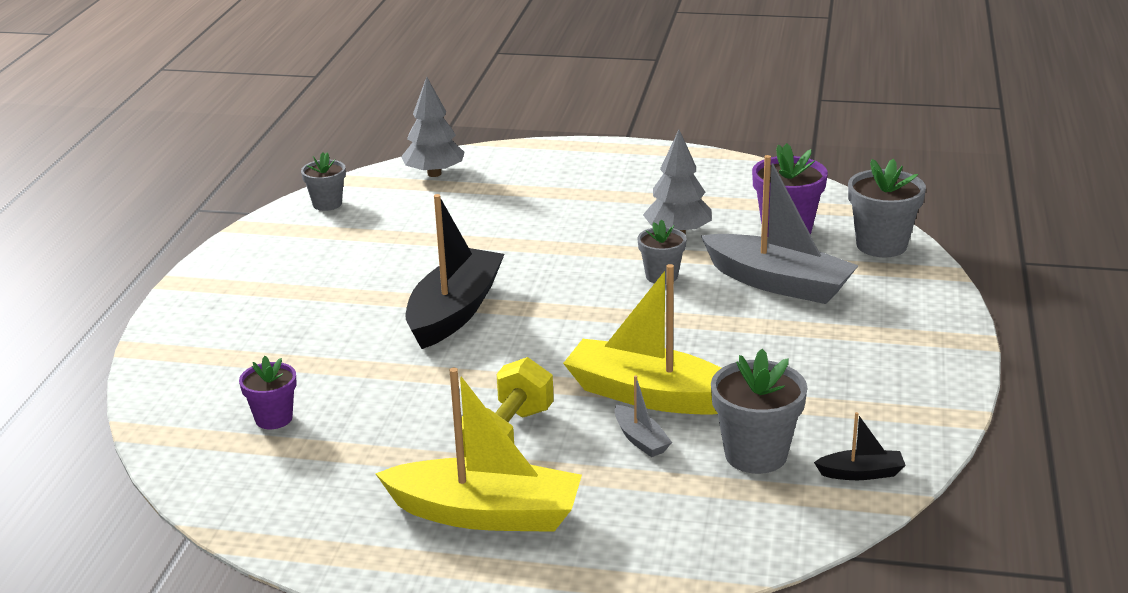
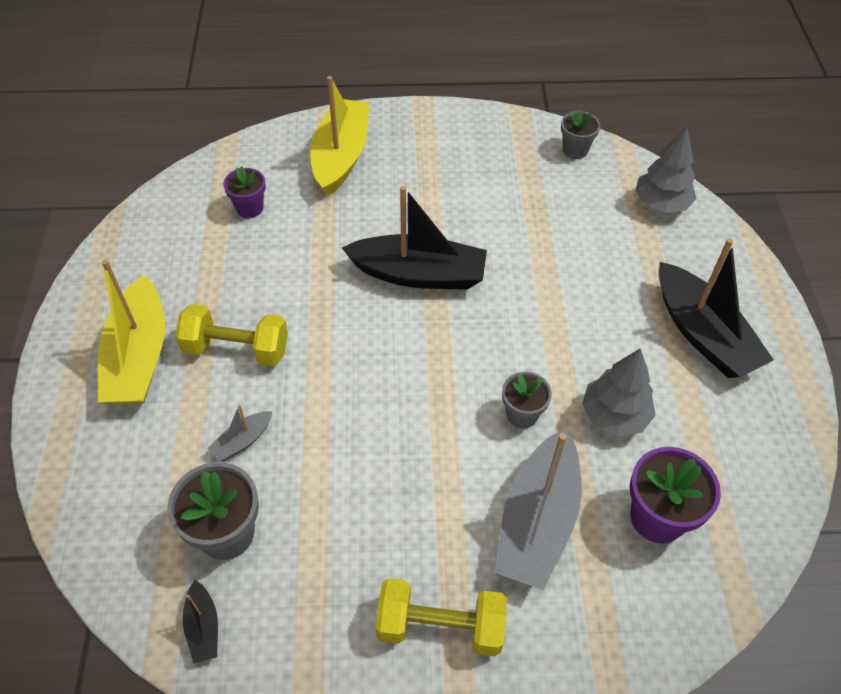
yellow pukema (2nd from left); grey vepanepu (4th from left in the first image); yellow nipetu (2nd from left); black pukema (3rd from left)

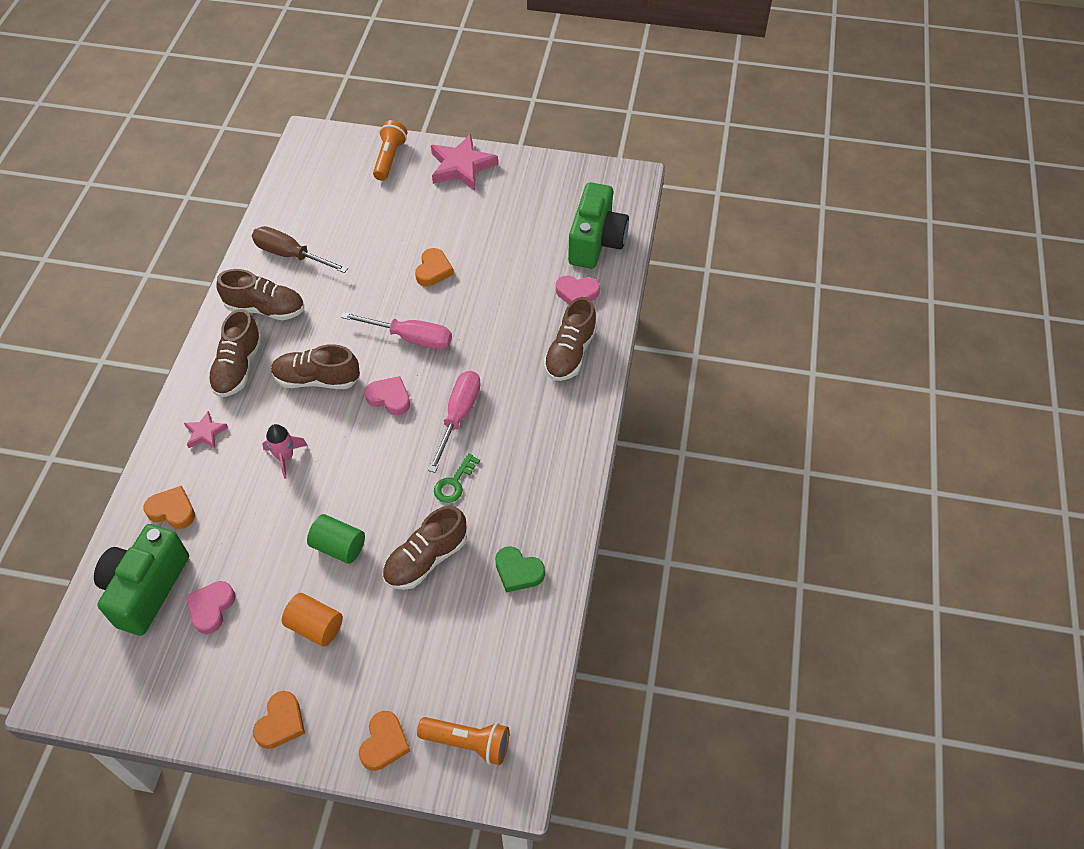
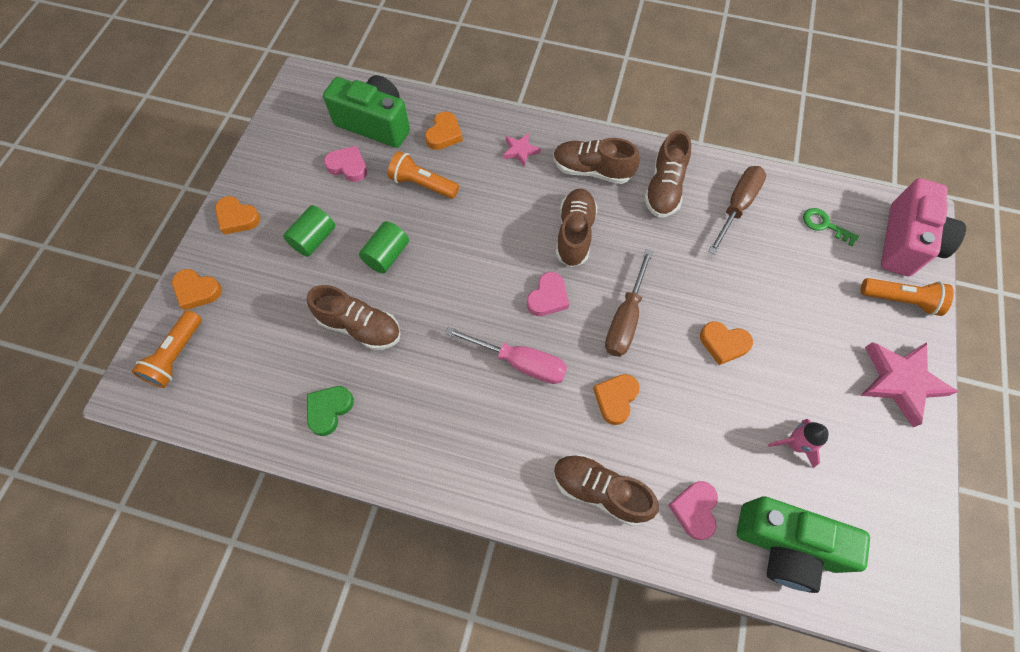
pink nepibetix; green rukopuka (1st from left); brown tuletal (1st from left); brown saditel (1st from left); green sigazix; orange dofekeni (2nd from left); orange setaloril (4th from left); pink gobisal

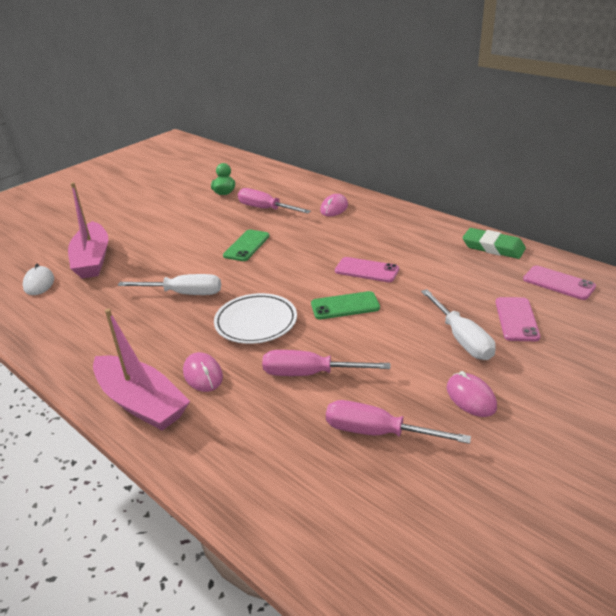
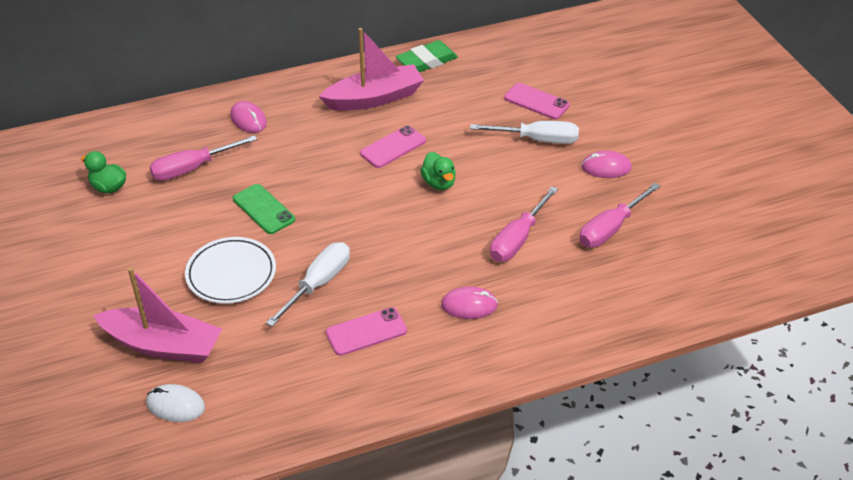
pink pukema (2nd from left); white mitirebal; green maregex (2nd from left); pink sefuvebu (1st from left)

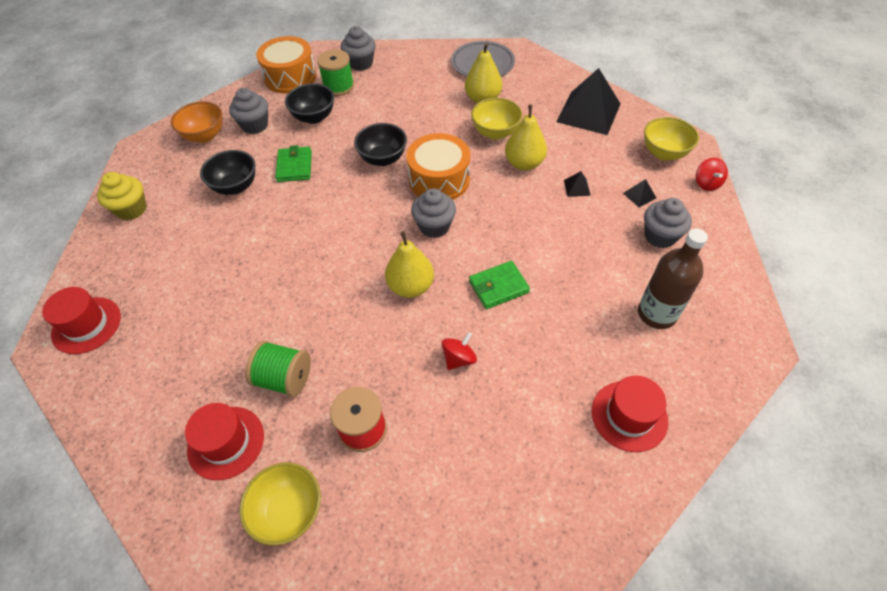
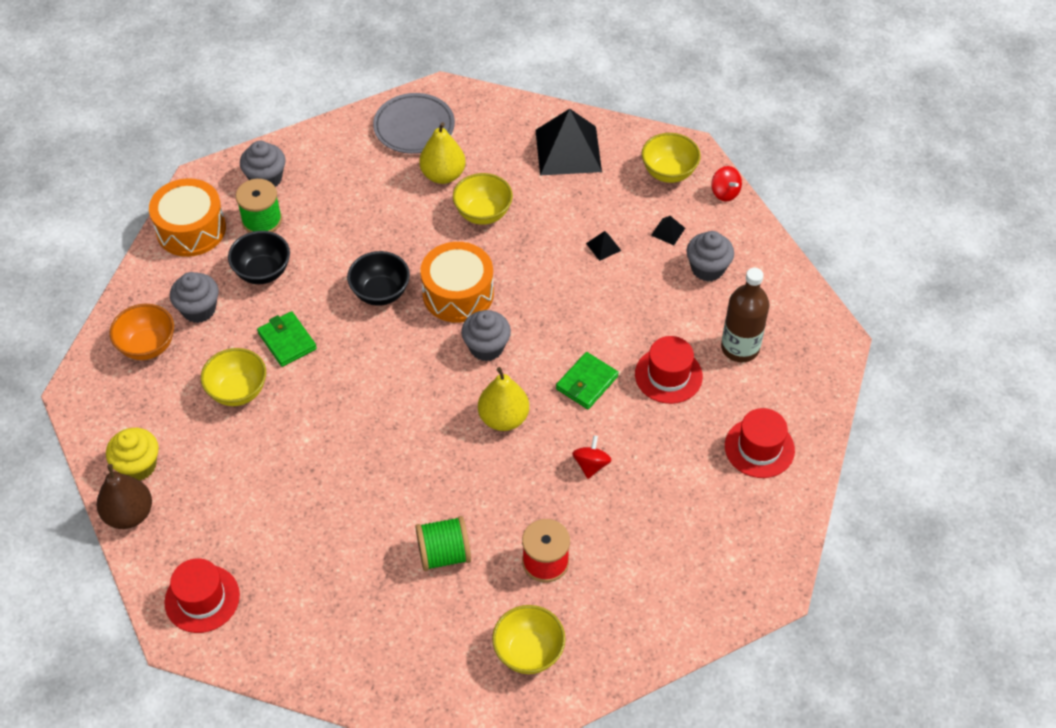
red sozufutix (2nd from left); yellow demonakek (1st from left); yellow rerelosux (3rd from left in the first image); brown rerelosux

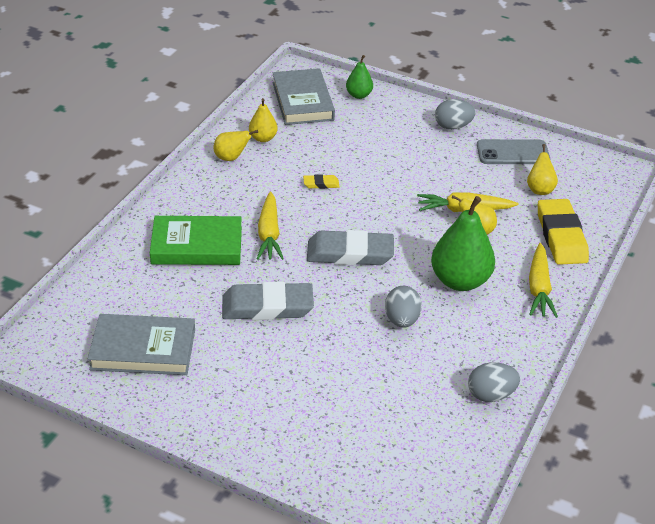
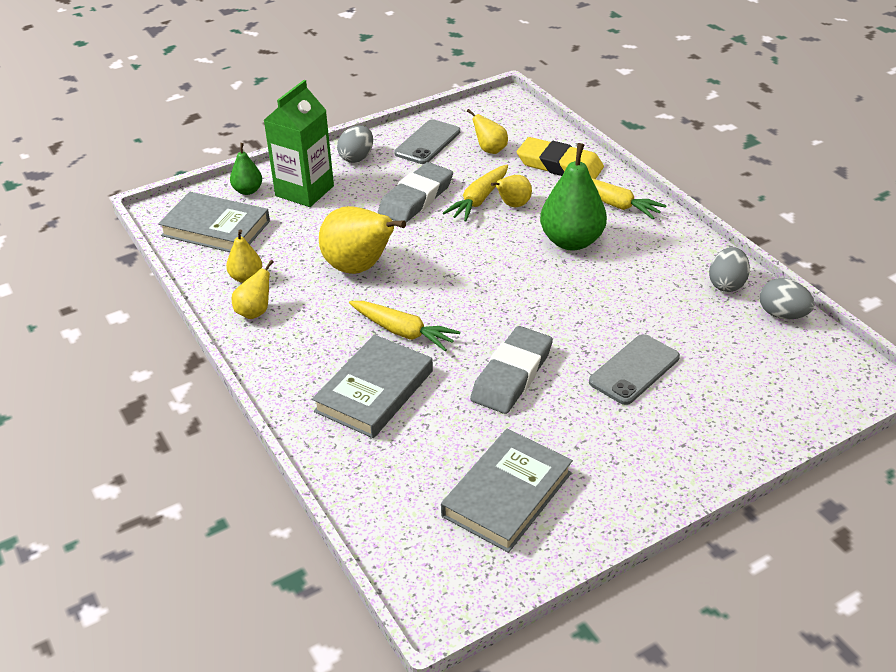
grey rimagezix (2nd from left); yellow rerelosux (3rd from left); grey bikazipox (1st from left); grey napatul (3rd from left); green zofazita; grey sefuvebu (2nd from left)

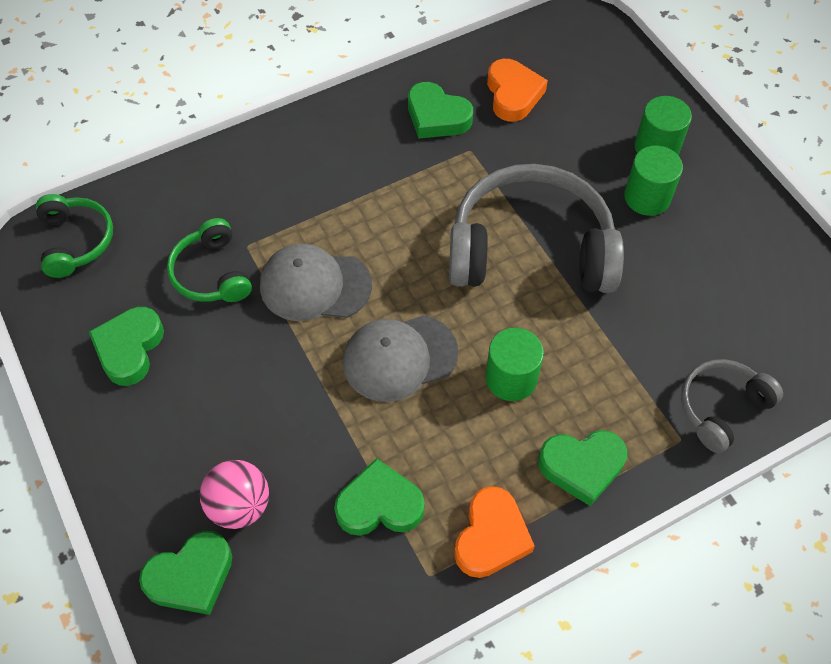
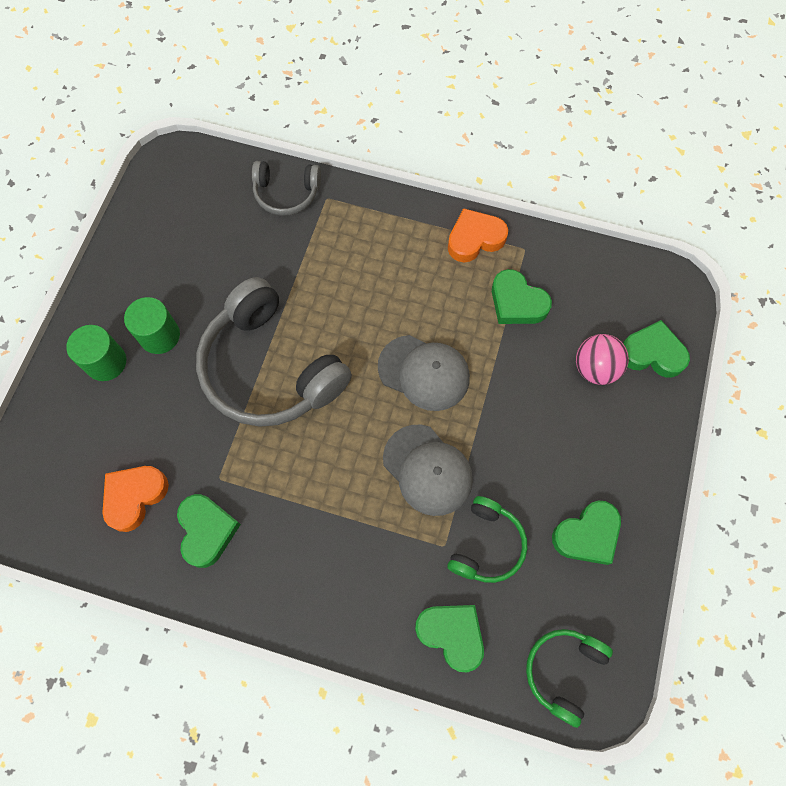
green rukopuka (1st from left in the first image); green setaloril (2nd from left)

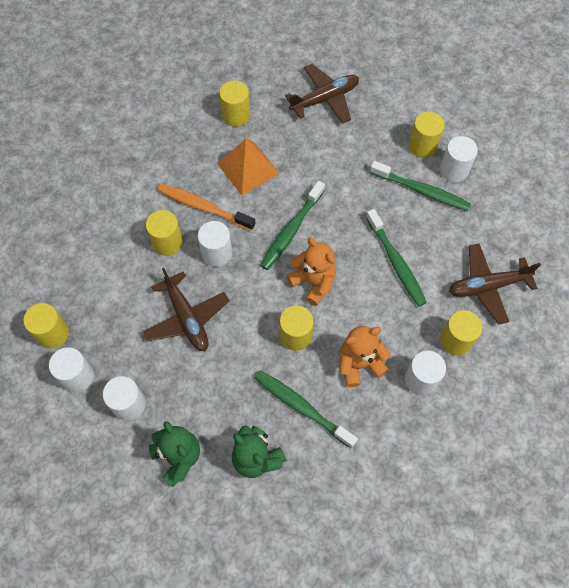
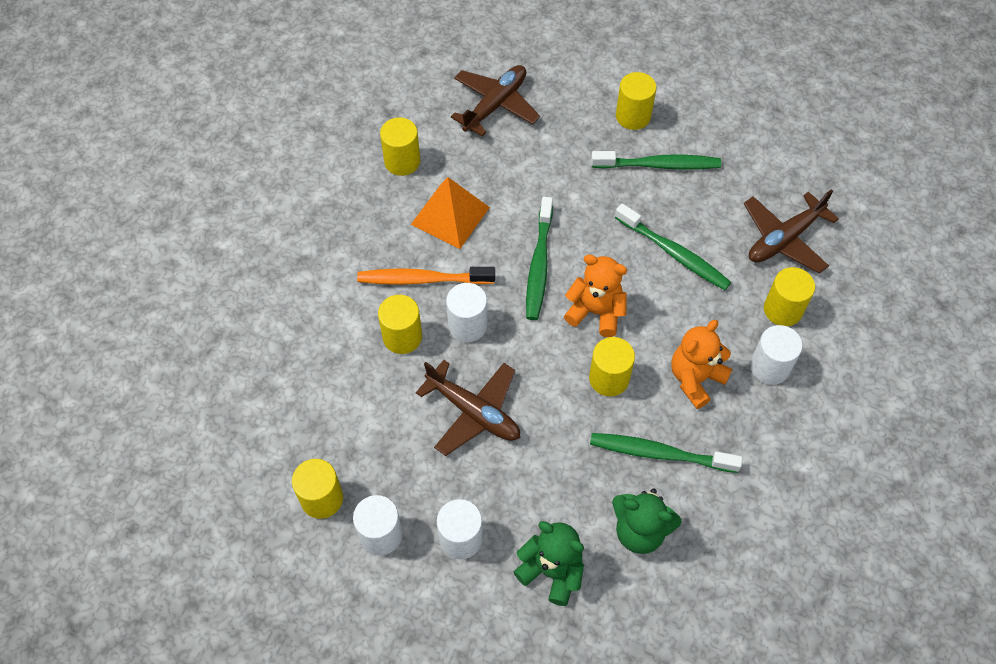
white rukopuka (5th from left in the first image)

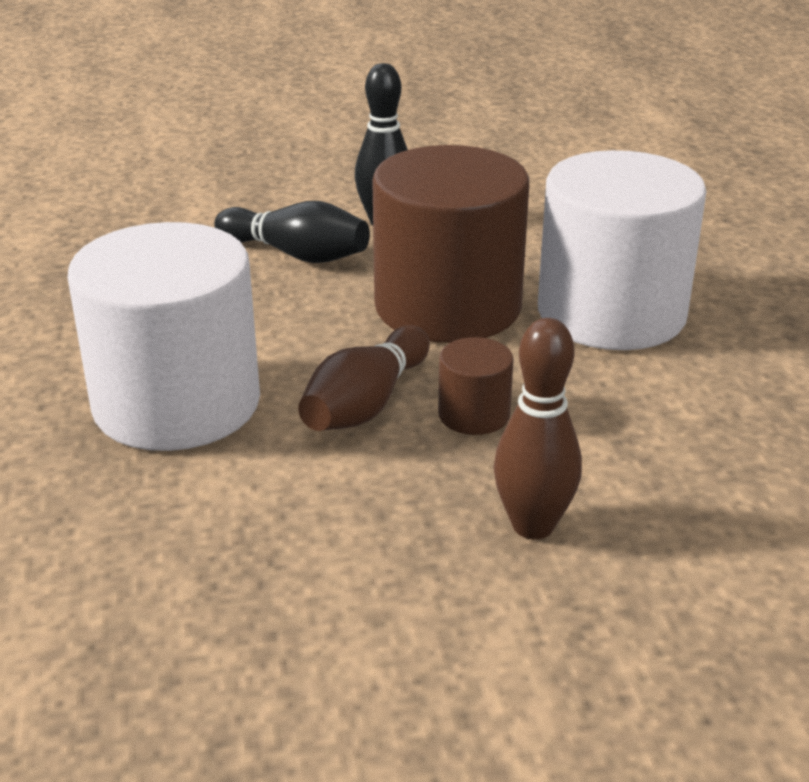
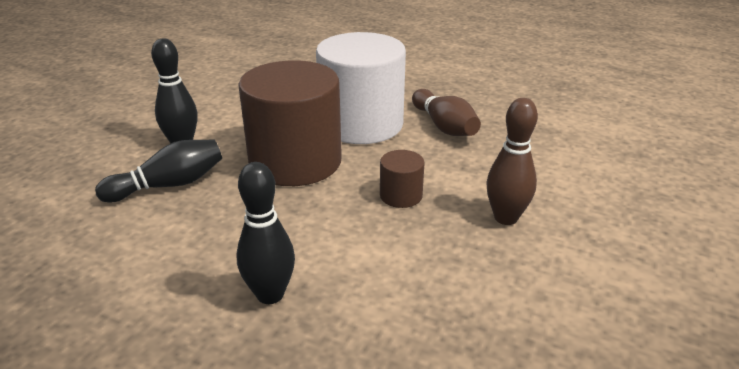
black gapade (3rd from left); brown gapade (1st from left)

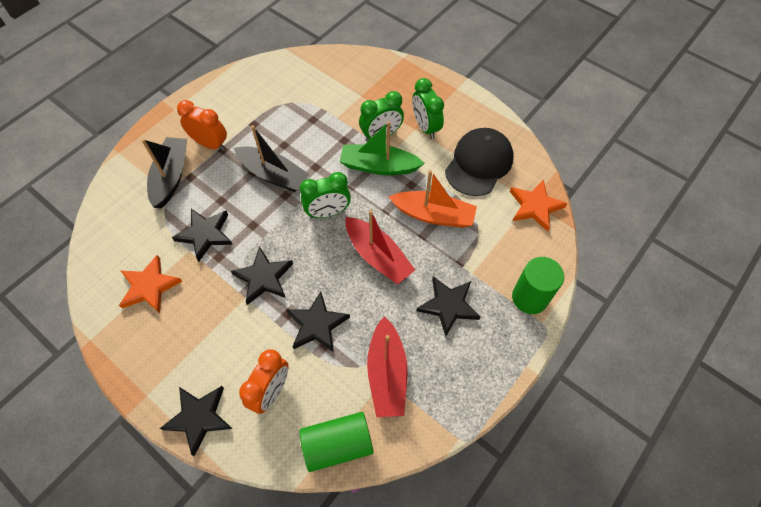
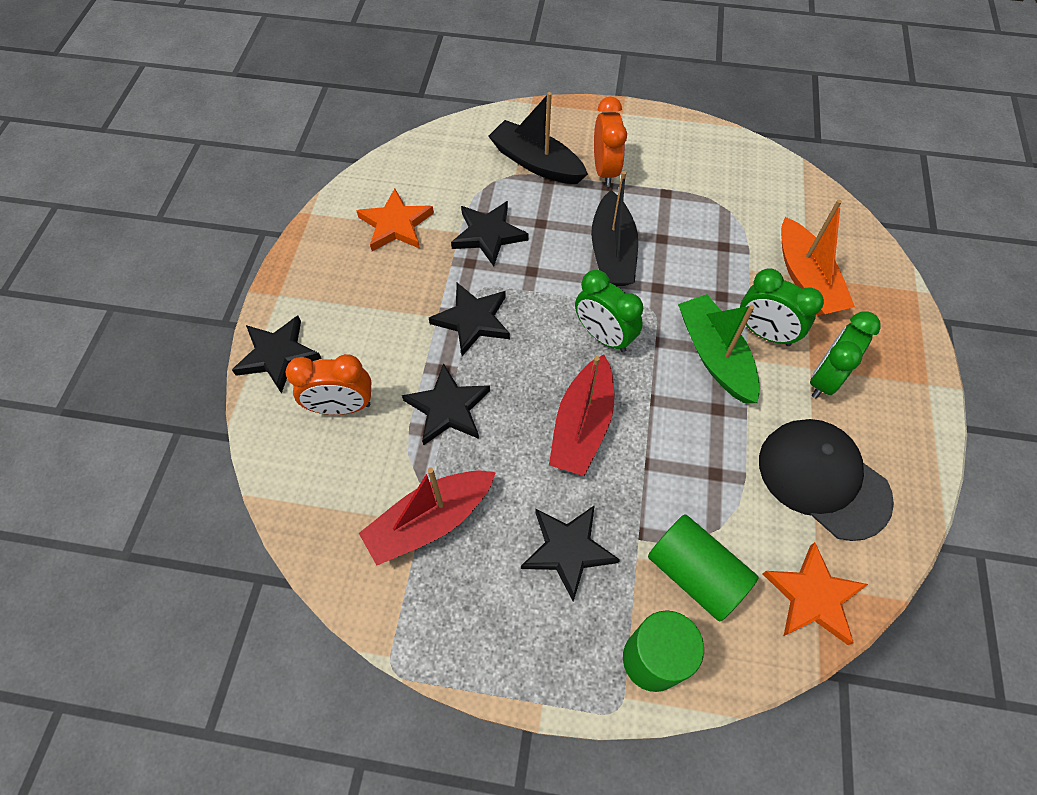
black pukema (1st from left); green rukopuka (2nd from left); orange pukema; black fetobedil

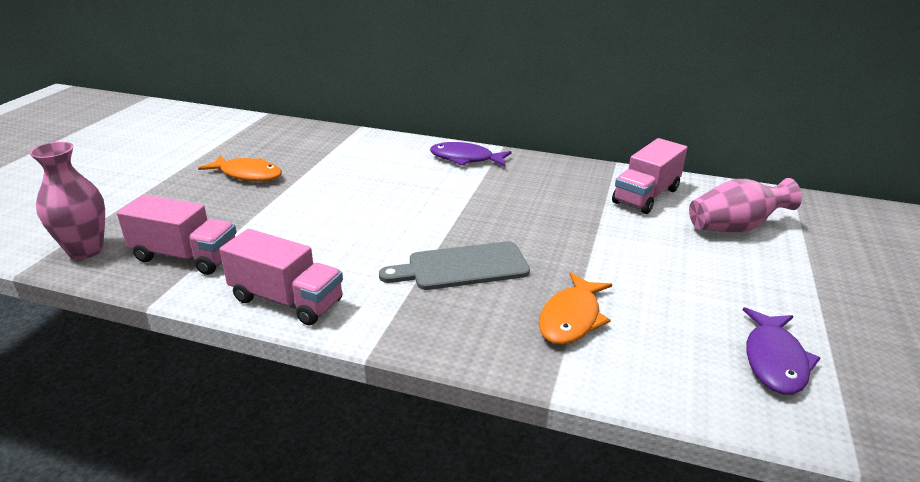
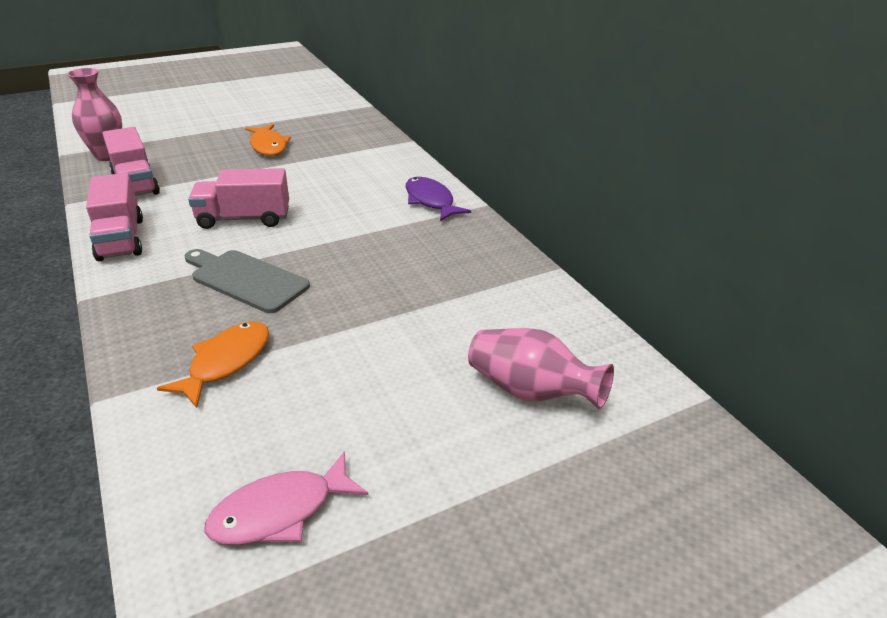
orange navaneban (1st from left); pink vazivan (3rd from left); pink navaneban

